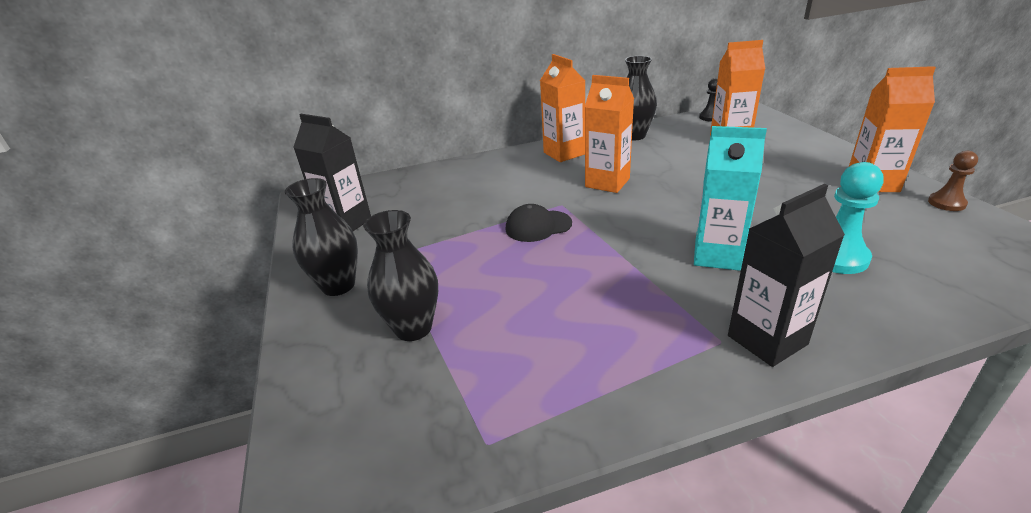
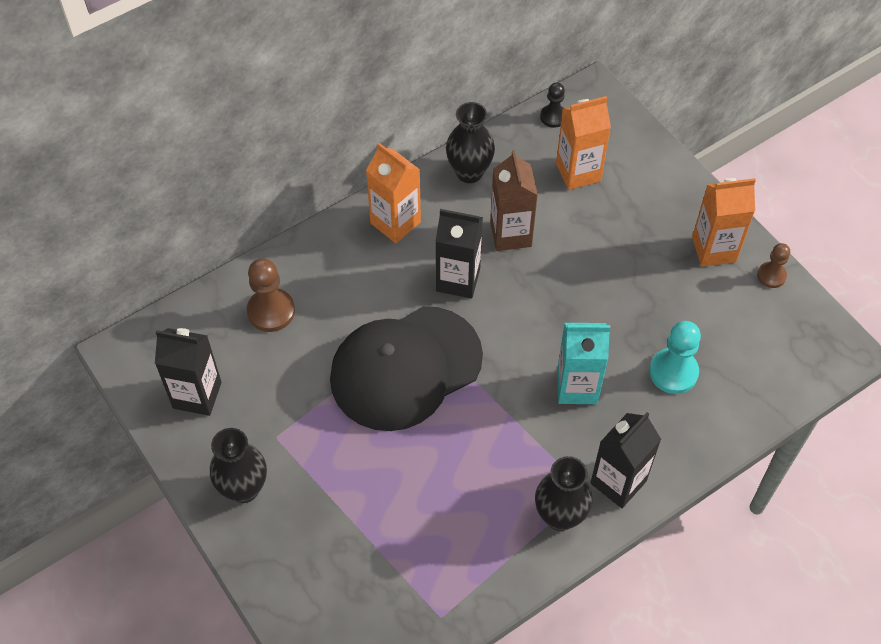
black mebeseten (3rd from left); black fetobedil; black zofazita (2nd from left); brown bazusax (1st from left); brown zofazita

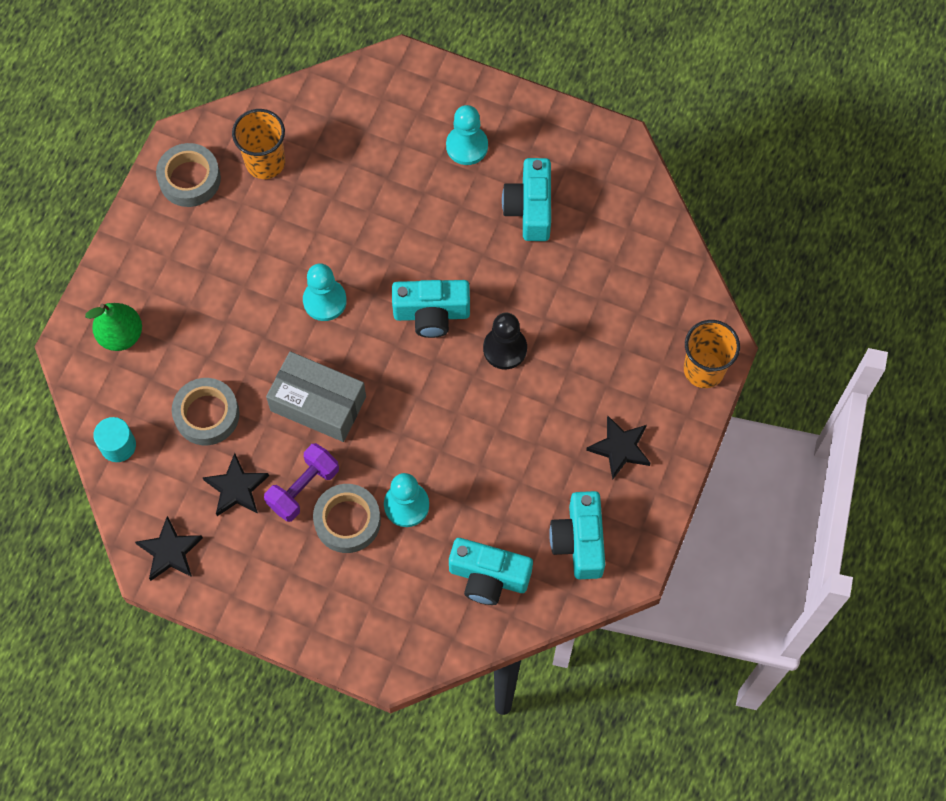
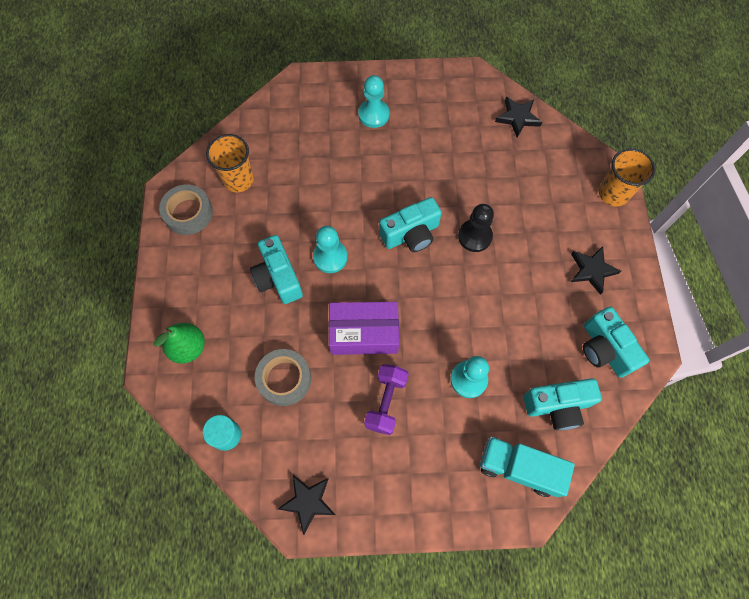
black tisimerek (2nd from left); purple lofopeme; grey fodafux (3rd from left in the first image); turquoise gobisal (1st from left); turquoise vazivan

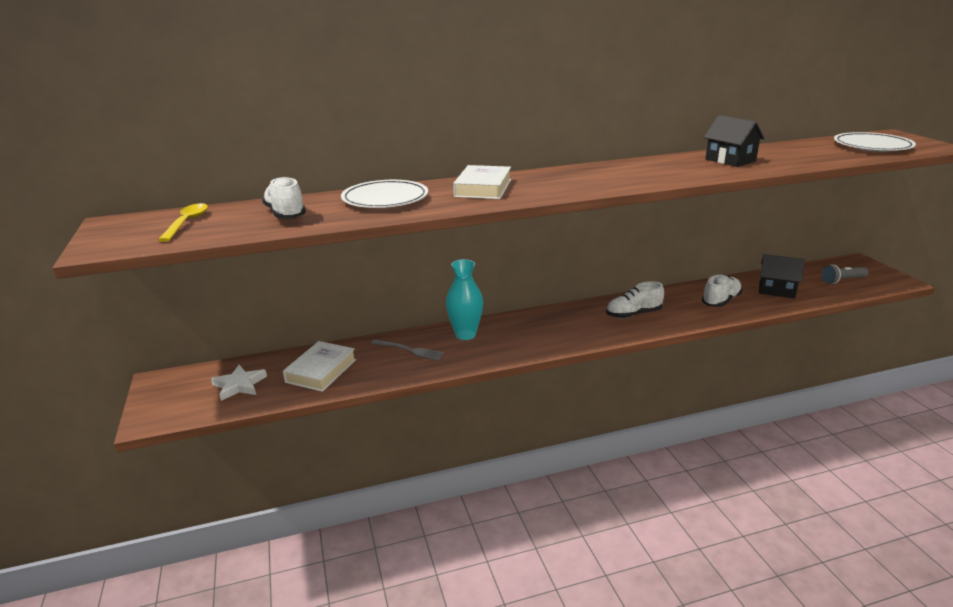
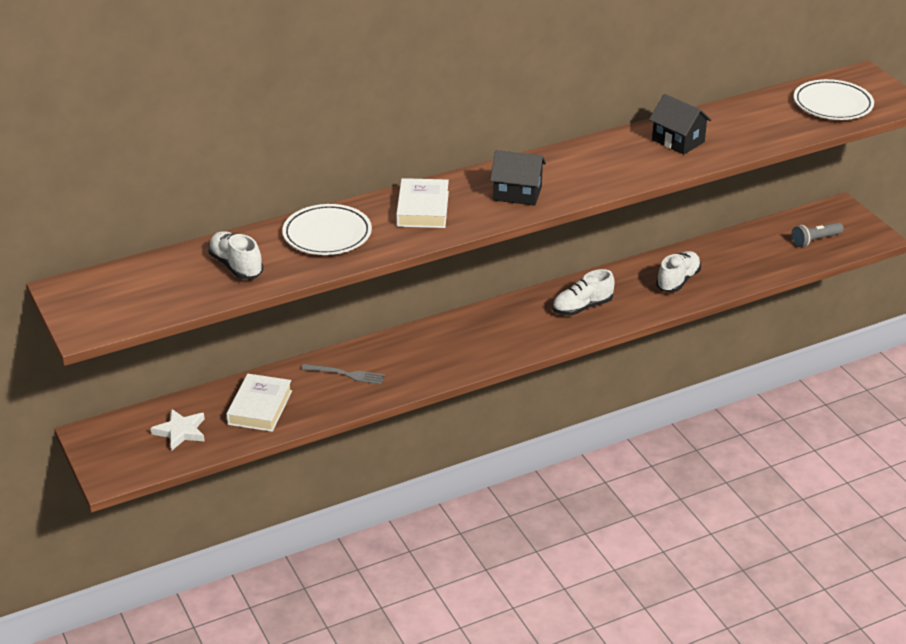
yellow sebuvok; turquoise mebeseten; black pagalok (1st from left)

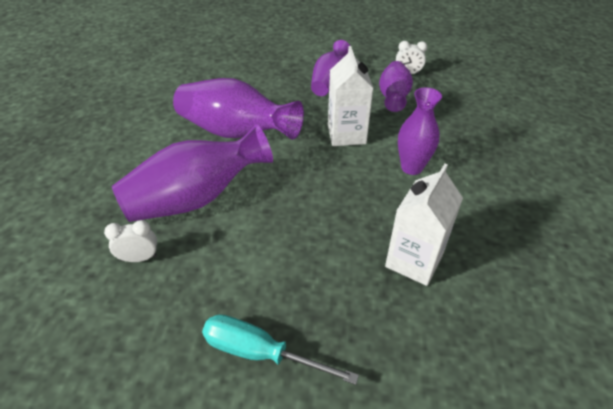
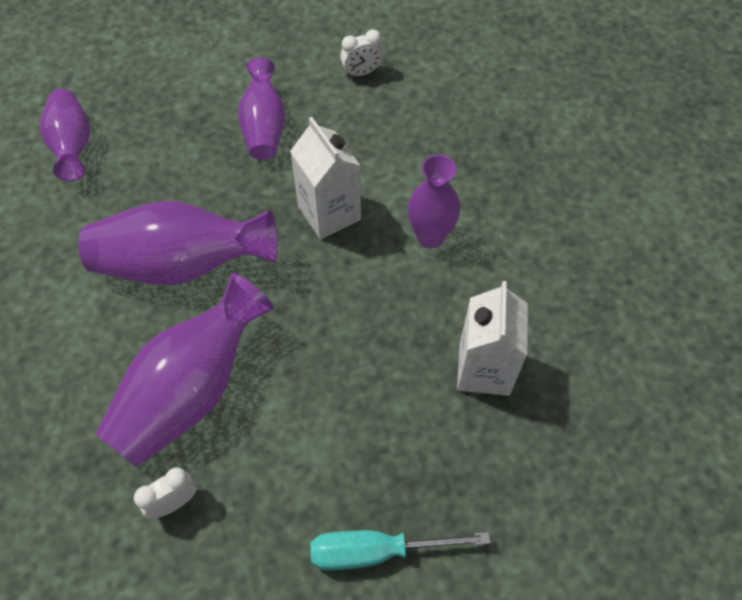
purple mebeseten (1st from left)

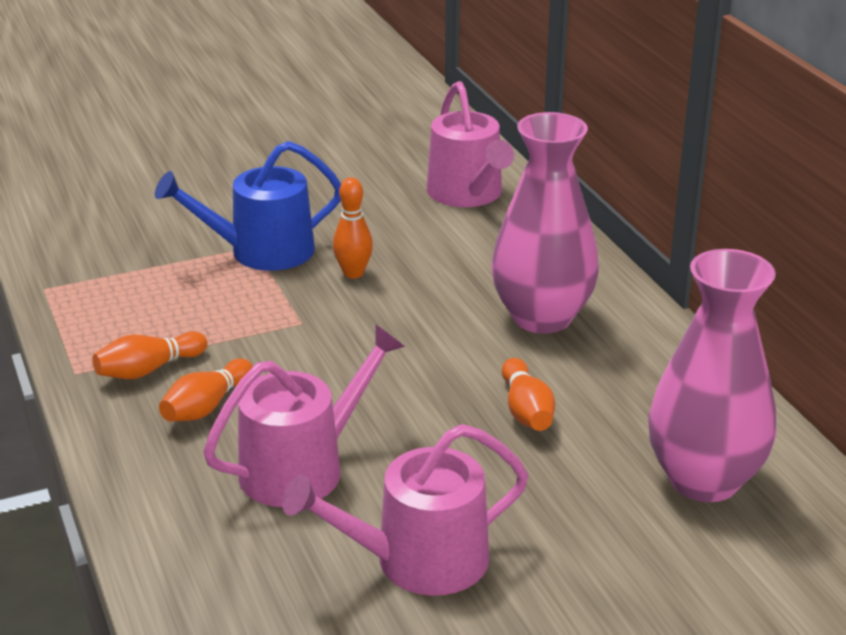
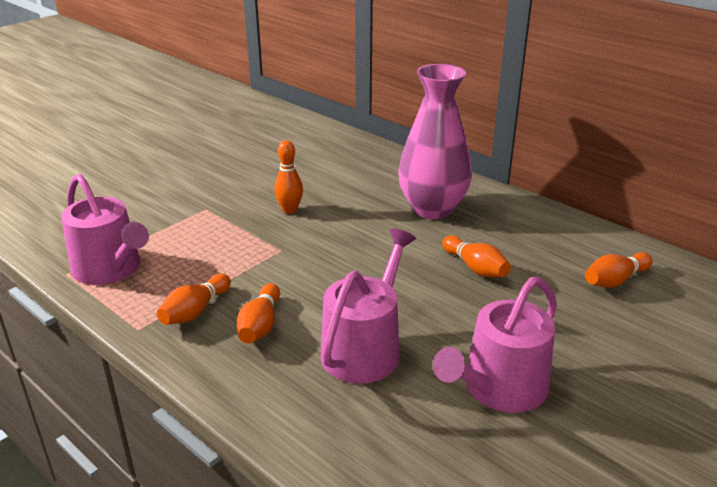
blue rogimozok; pink rogimozok (1st from left); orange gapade (5th from left)

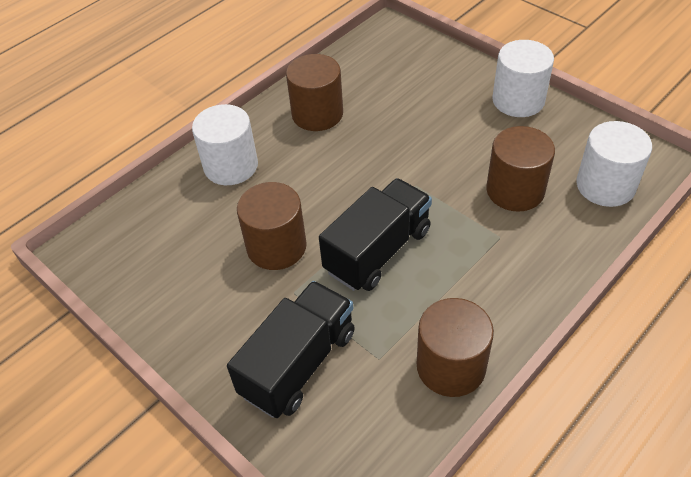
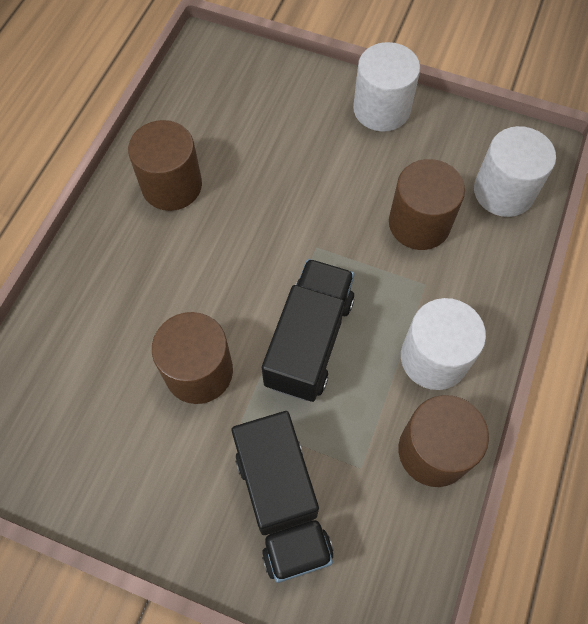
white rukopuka (2nd from left); black vazivan (1st from left)

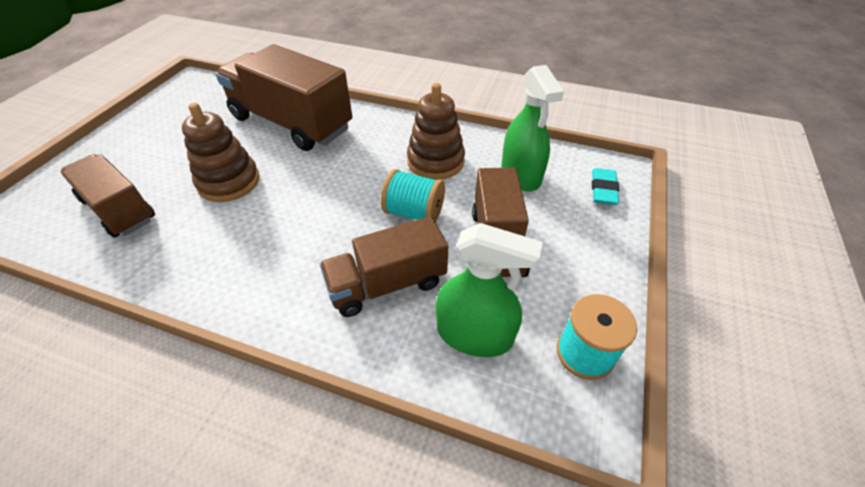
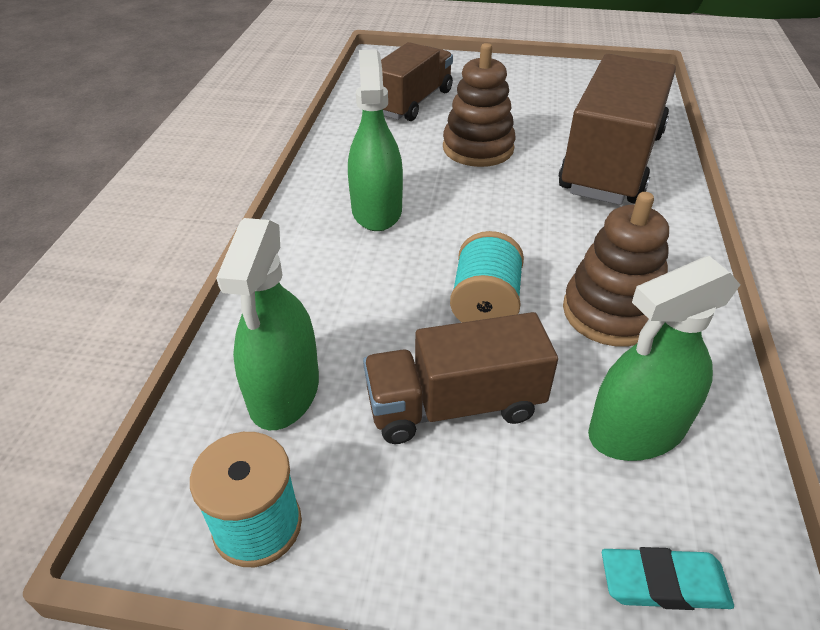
brown vazivan (3rd from left in the first image); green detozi (2nd from left)

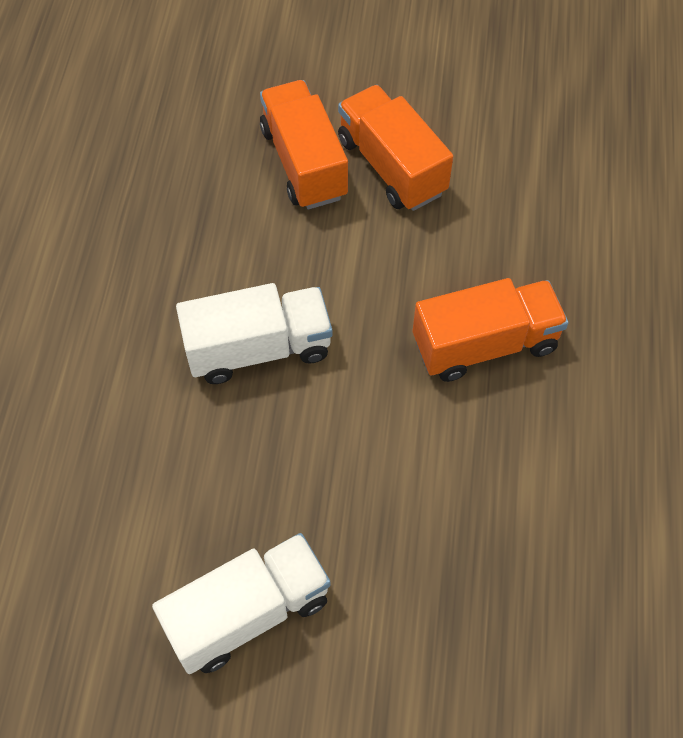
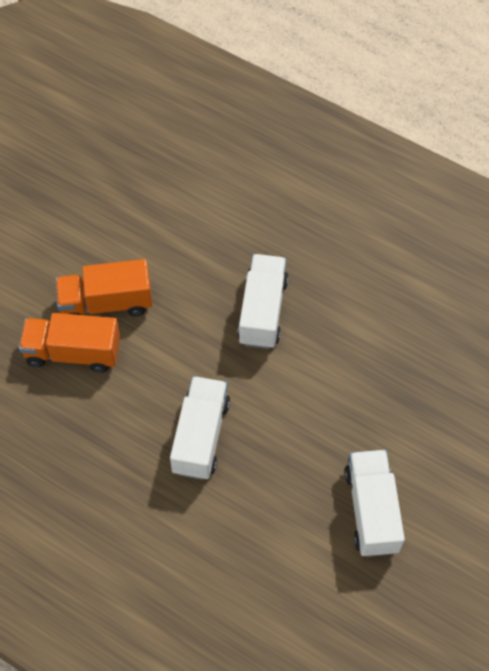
white vazivan (2nd from left)

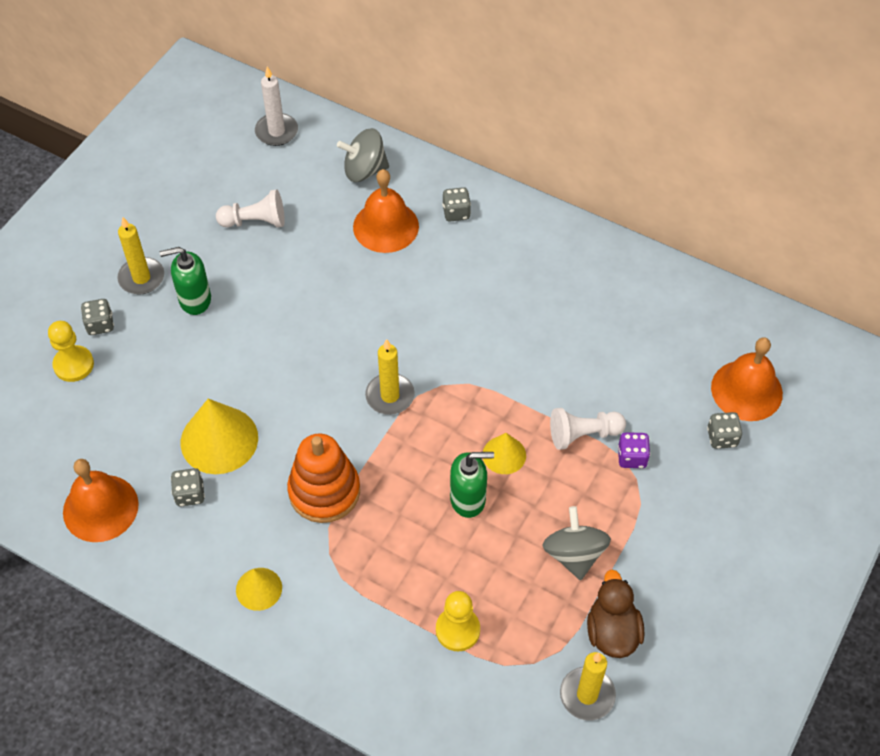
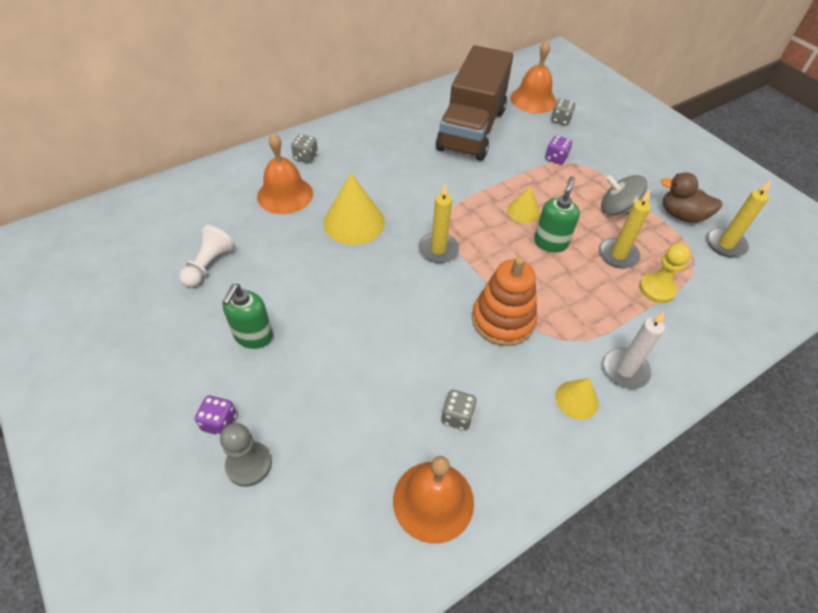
grey bazusax; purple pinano (1st from left); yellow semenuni (2nd from left); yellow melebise (1st from left); white semenuni; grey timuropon (1st from left in the first image); white bazusax (2nd from left in the first image); brown vazivan

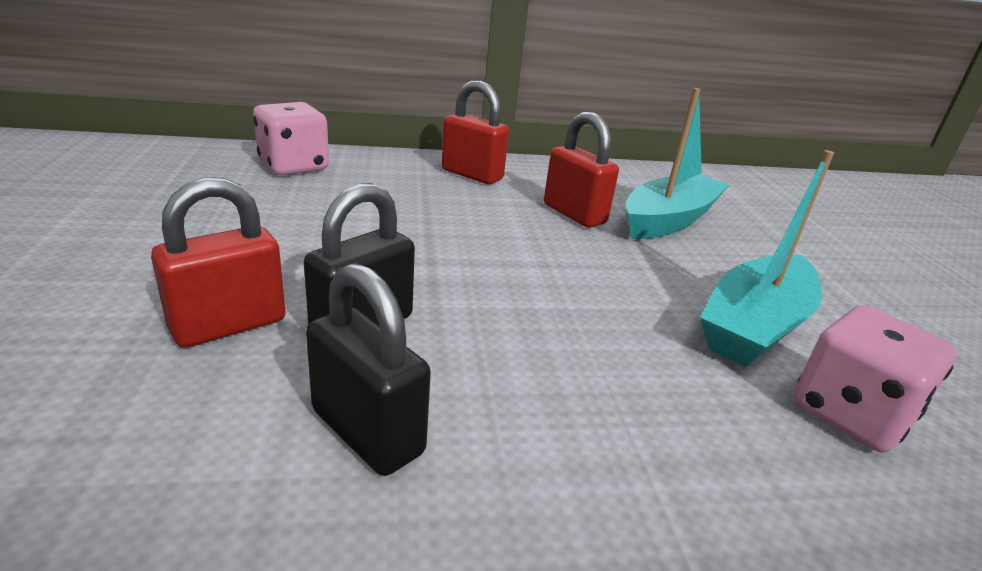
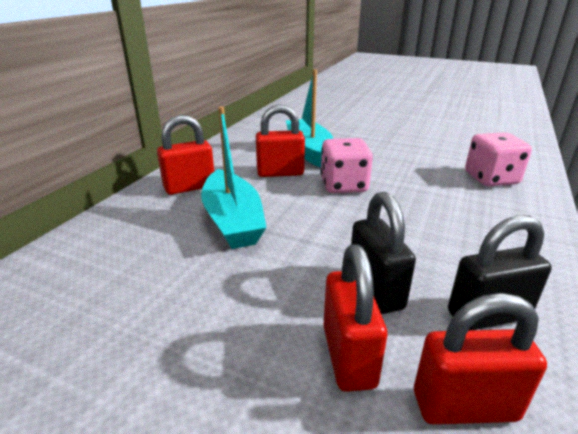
pink pinano (1st from left); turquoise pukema (1st from left); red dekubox (4th from left)

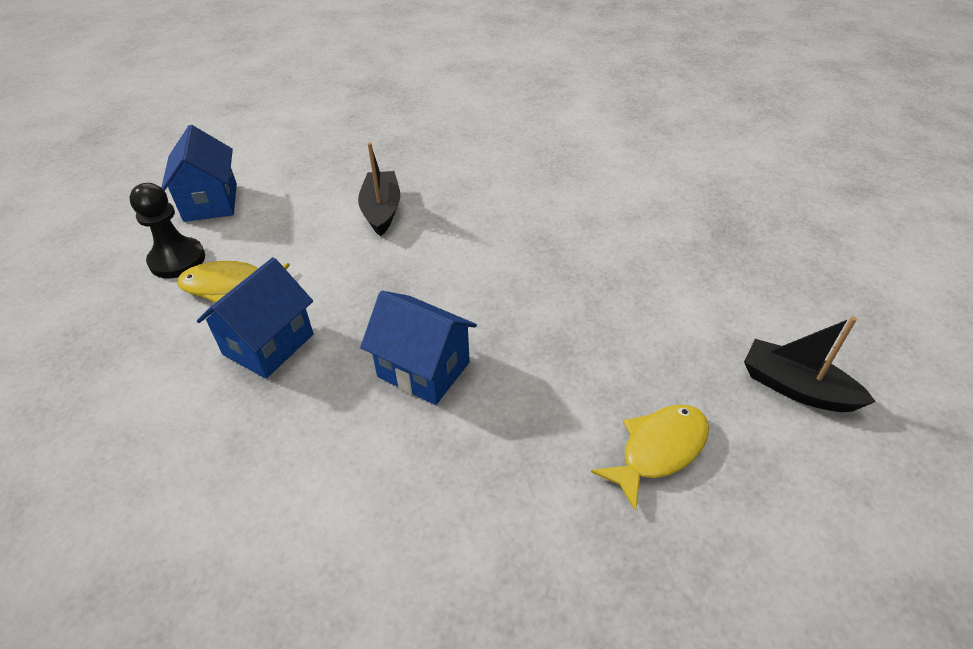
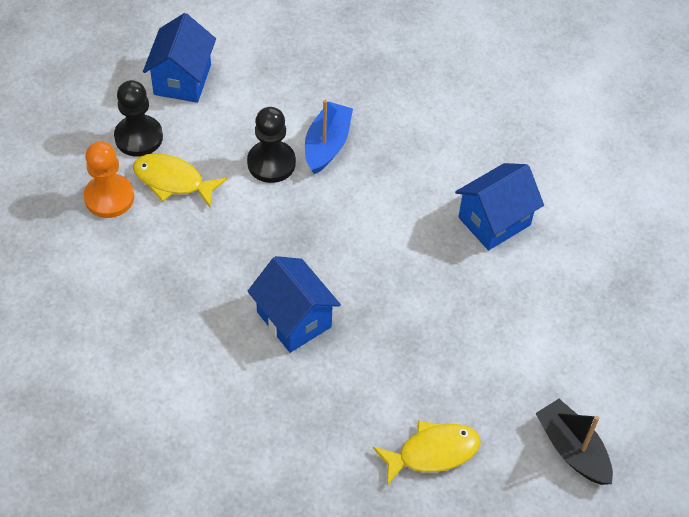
blue pagalok (3rd from left); blue pukema; orange bazusax; black bazusax (2nd from left)

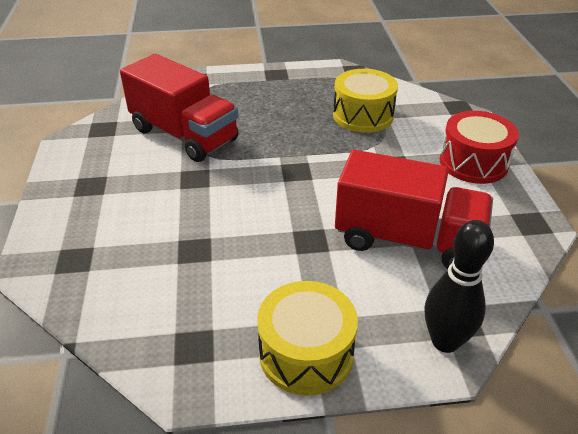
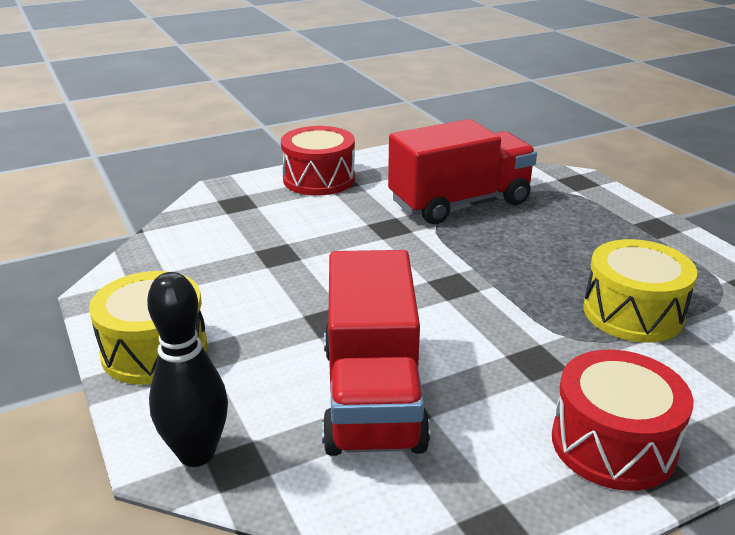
red vazivan (2nd from left); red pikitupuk (1st from left)

